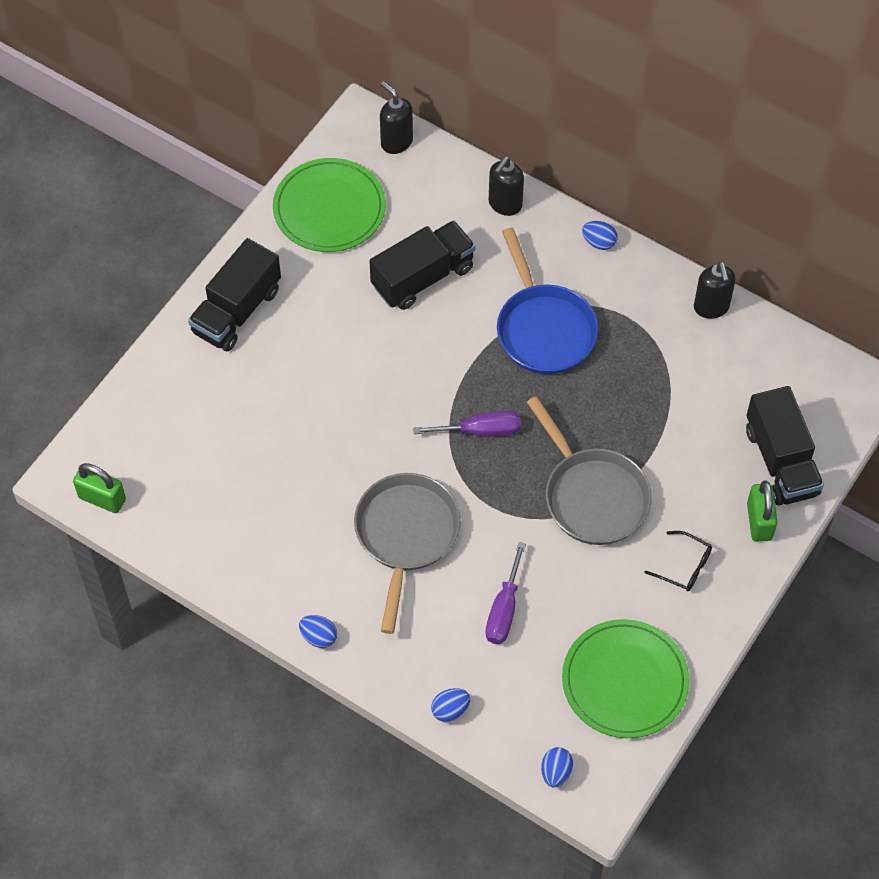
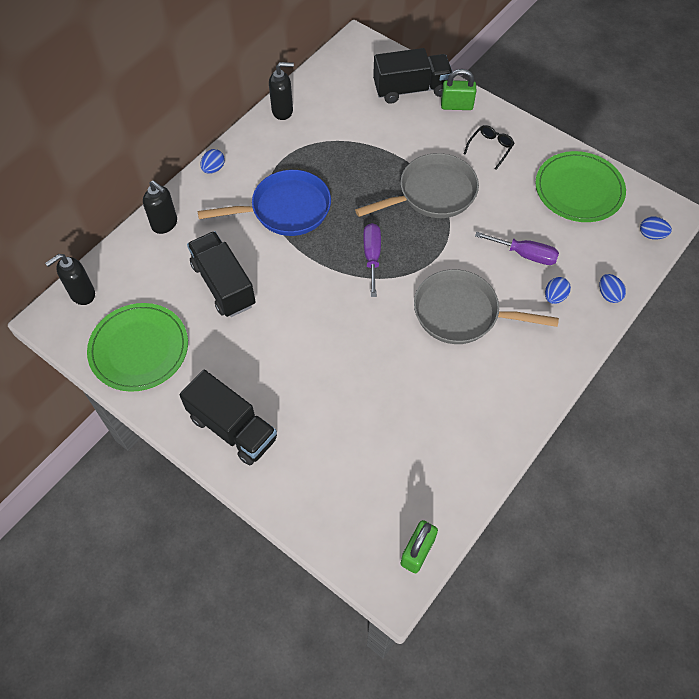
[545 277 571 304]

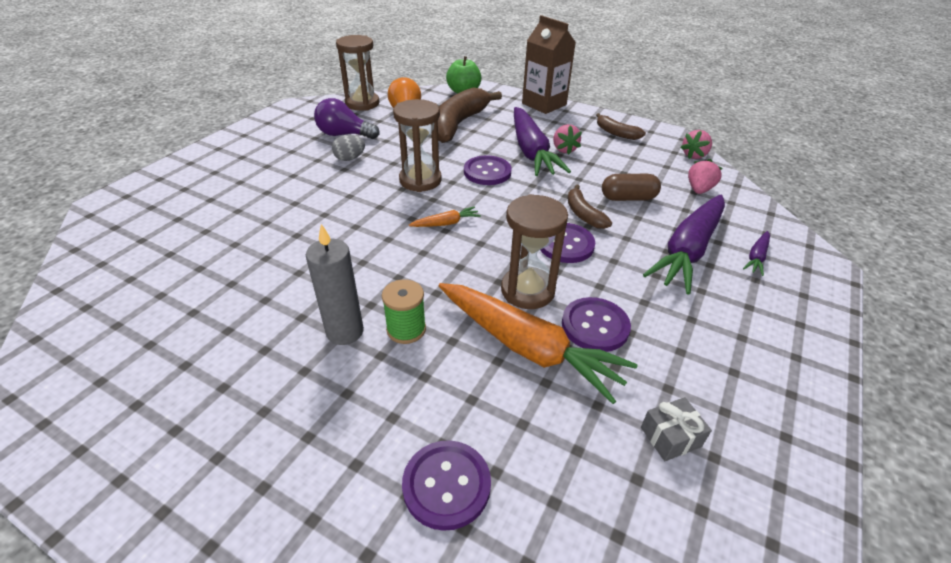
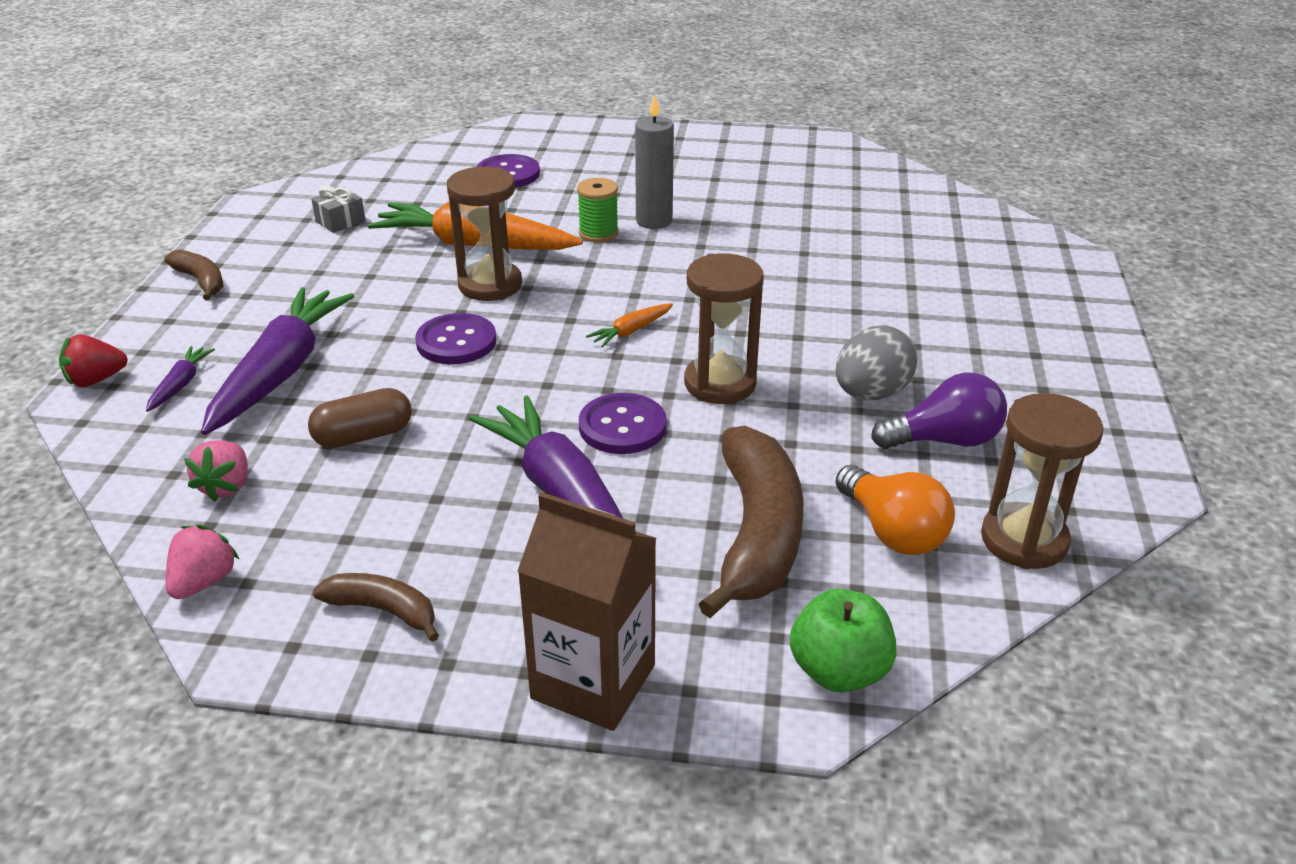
[835 325 917 400]
[553 124 582 155] (first image)
[562 297 631 352] (first image)
[164 249 223 300]
[59 335 128 387]

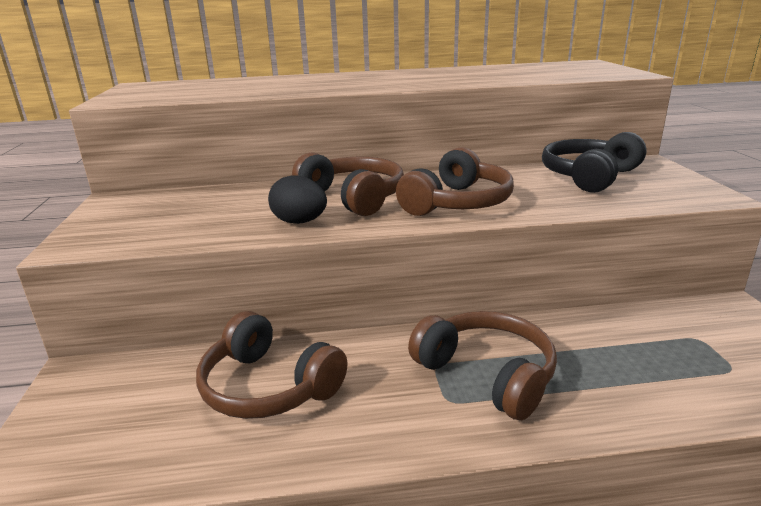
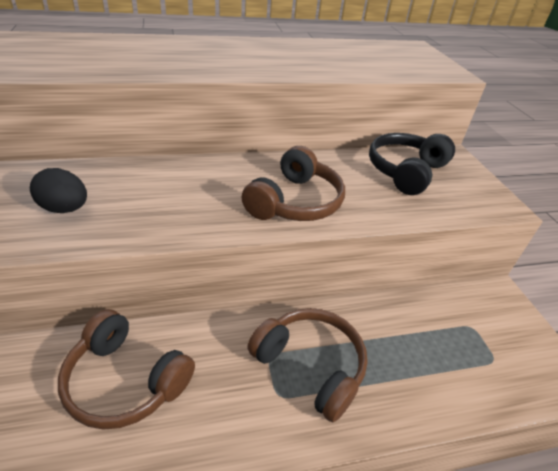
[30 168 87 213]
[292 152 404 216] (first image)

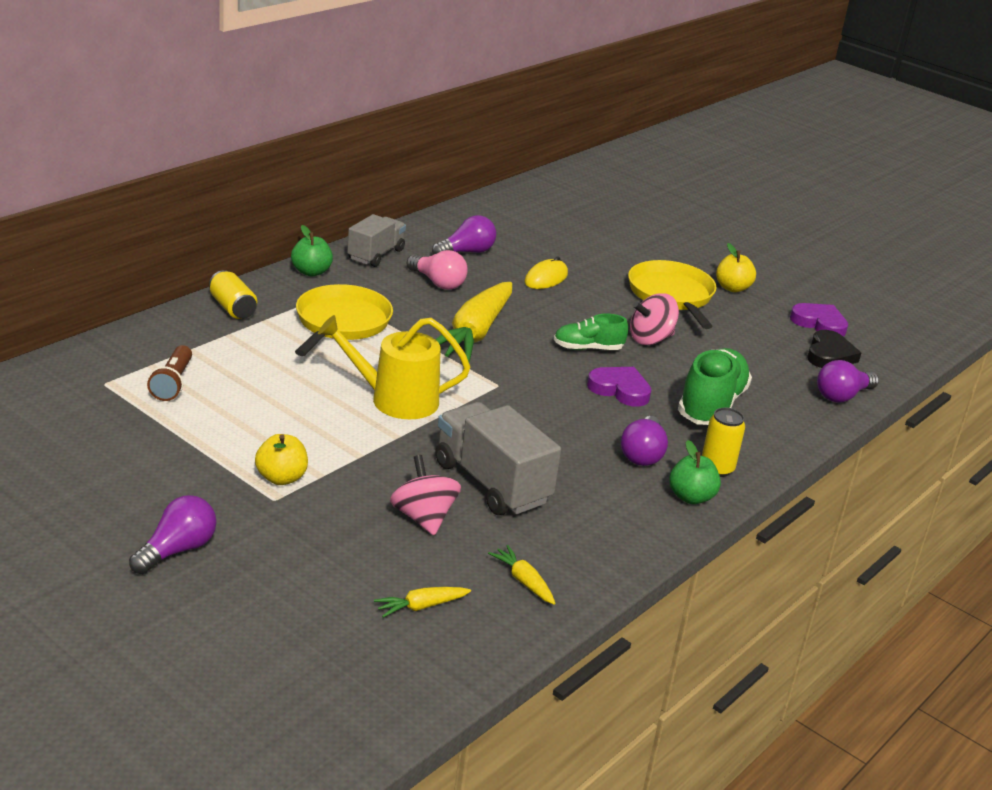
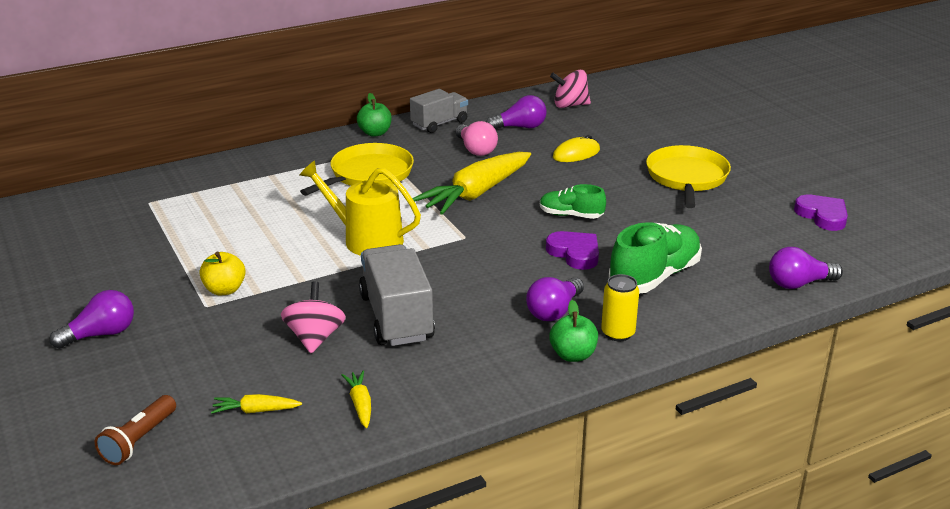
[95 395 176 465]
[209 270 257 319] (first image)
[550 70 591 108]
[716 243 756 292] (first image)
[807 330 861 368] (first image)

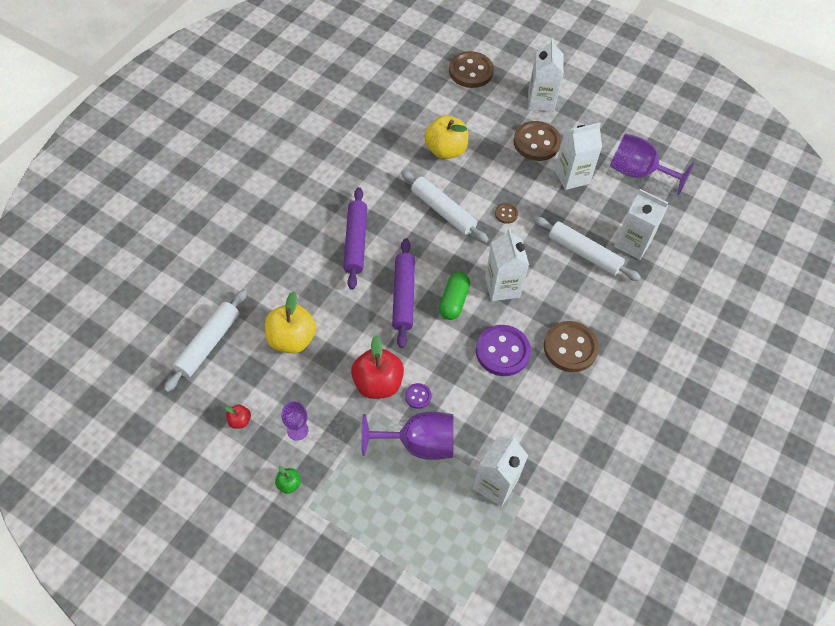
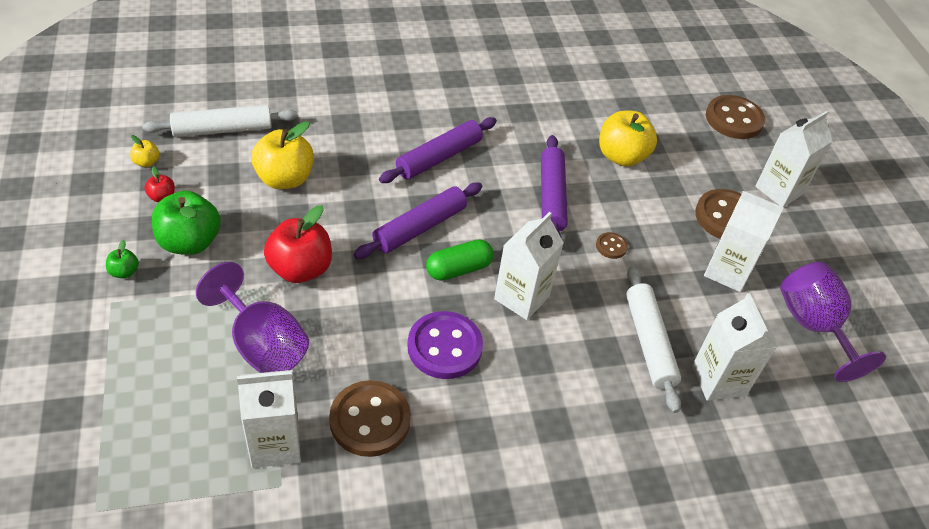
[152 191 221 255]
[541 135 568 239]
[405 383 431 409] (first image)
[329 380 411 457]
[130 135 160 167]

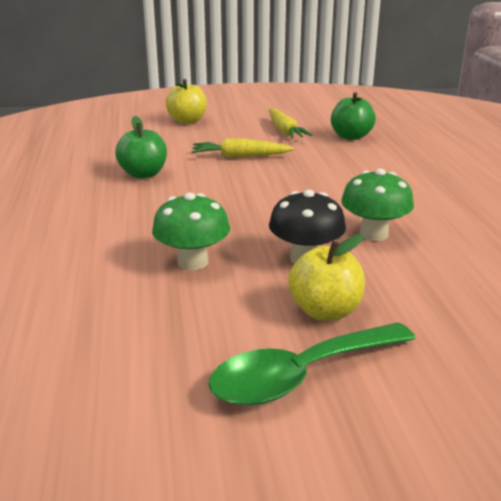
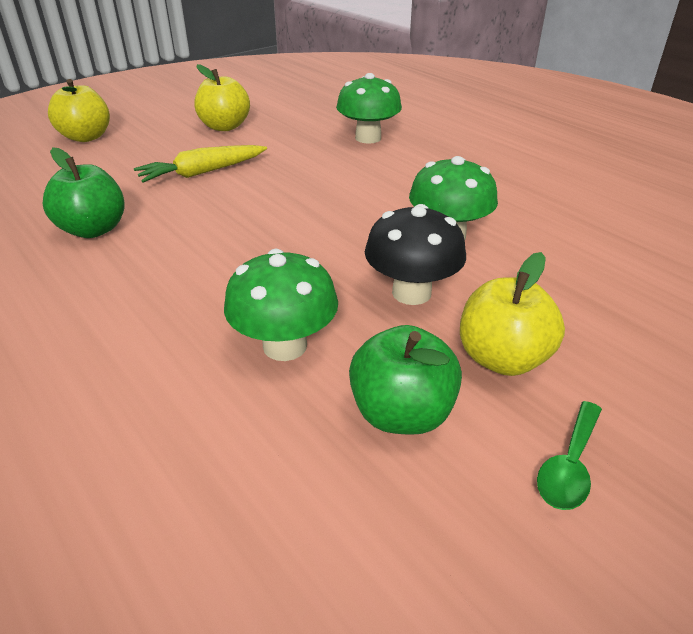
[537 401 602 510]
[194 64 250 131]
[349 325 462 435]
[336 73 402 144]

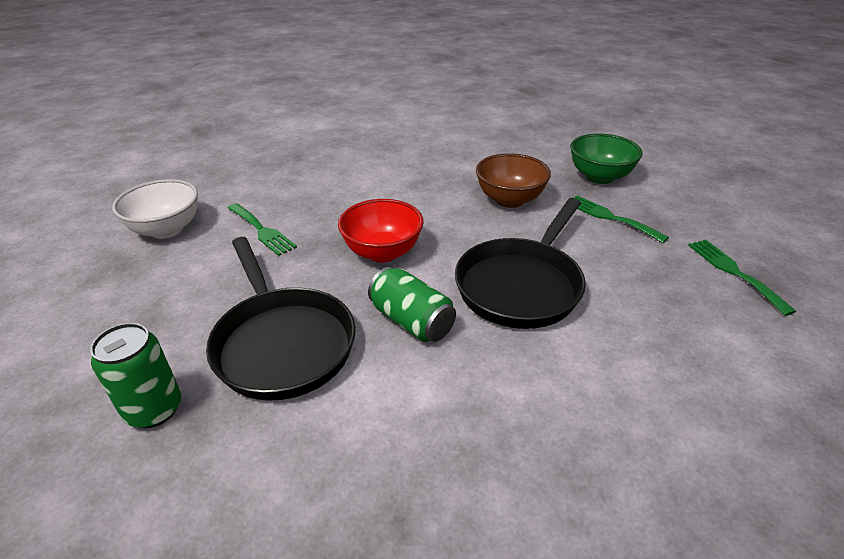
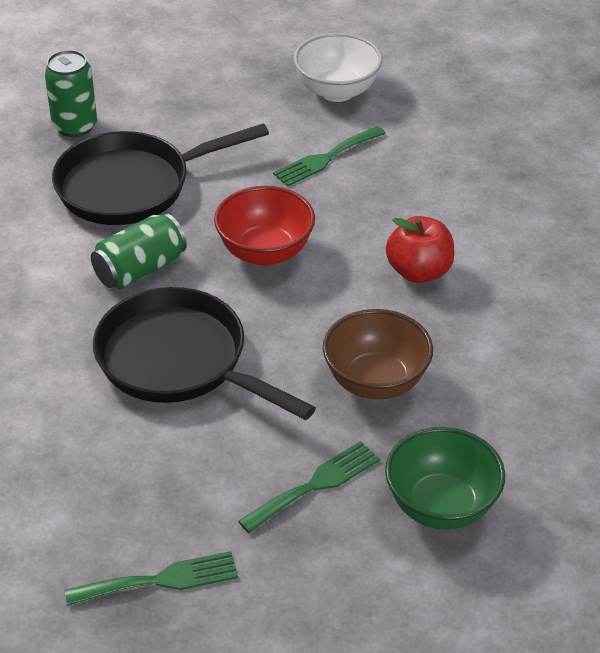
[386 216 454 283]

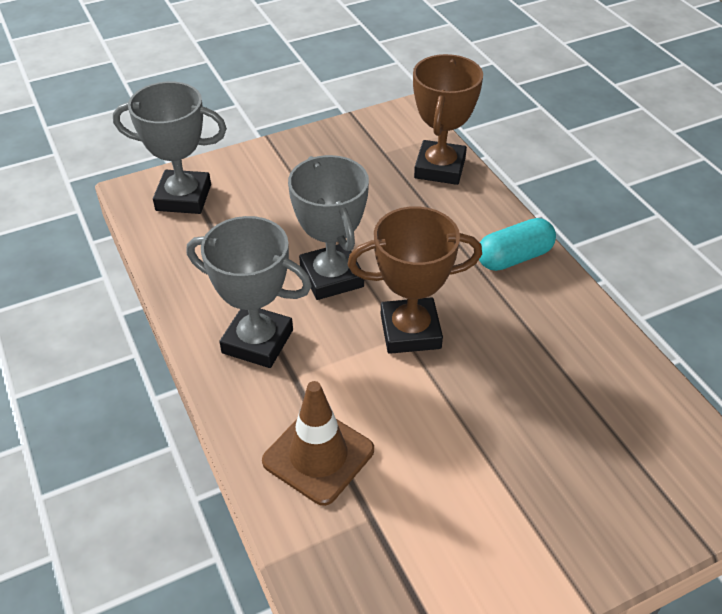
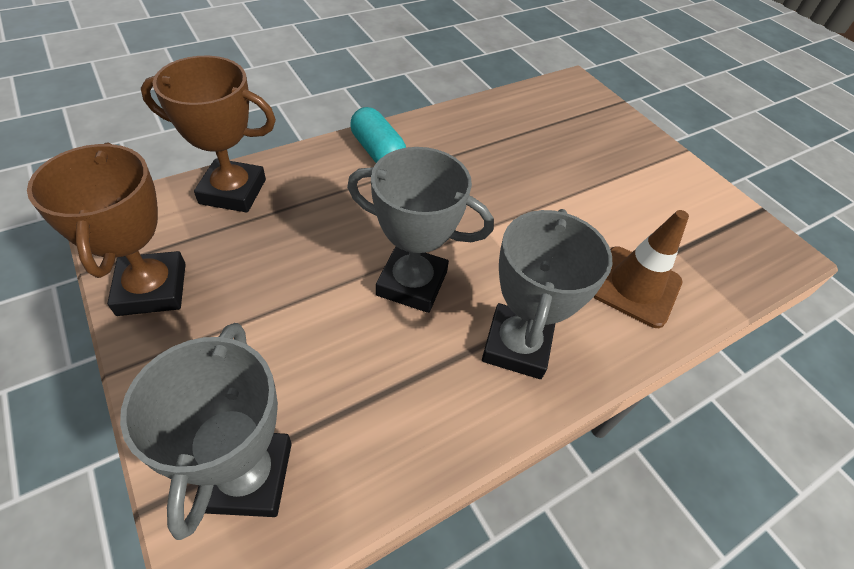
[347 147 494 313]
[27 143 186 316]

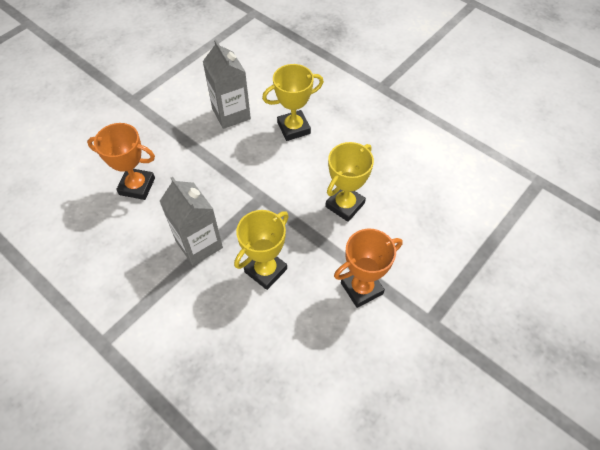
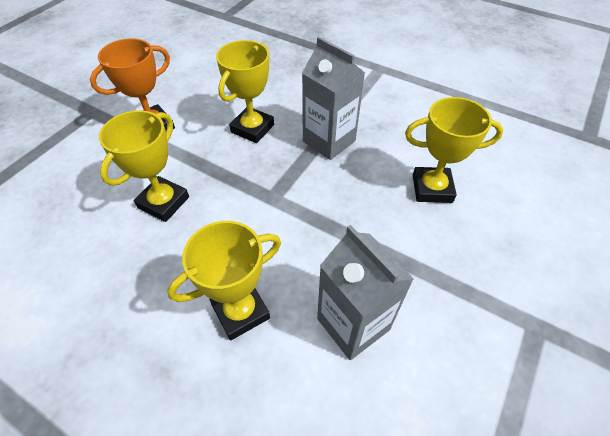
[405 97 503 203]

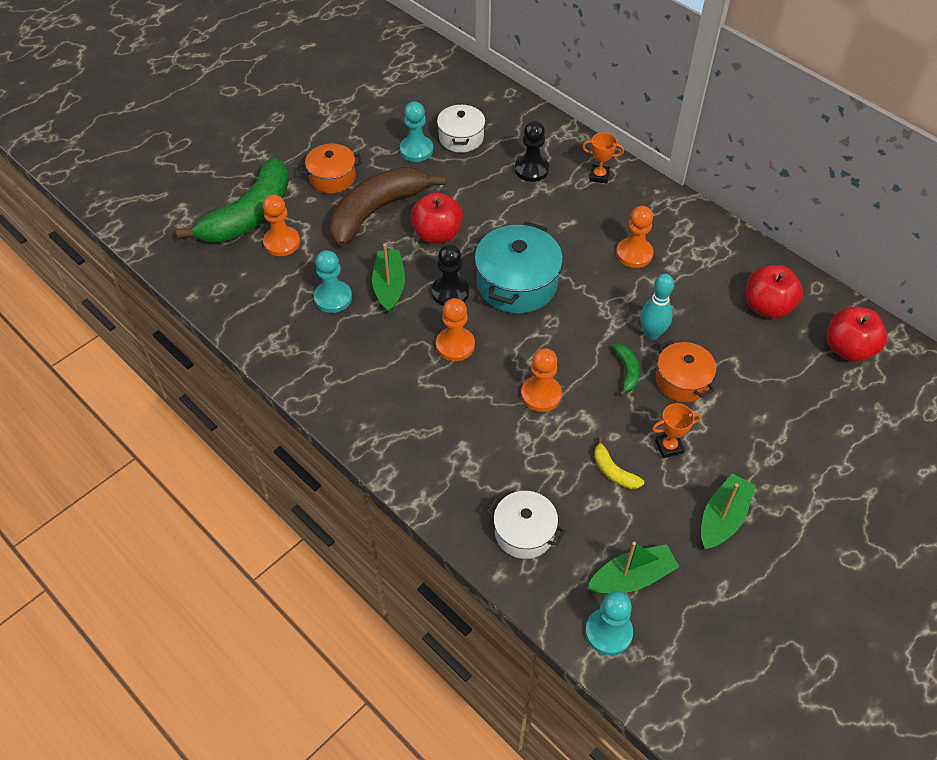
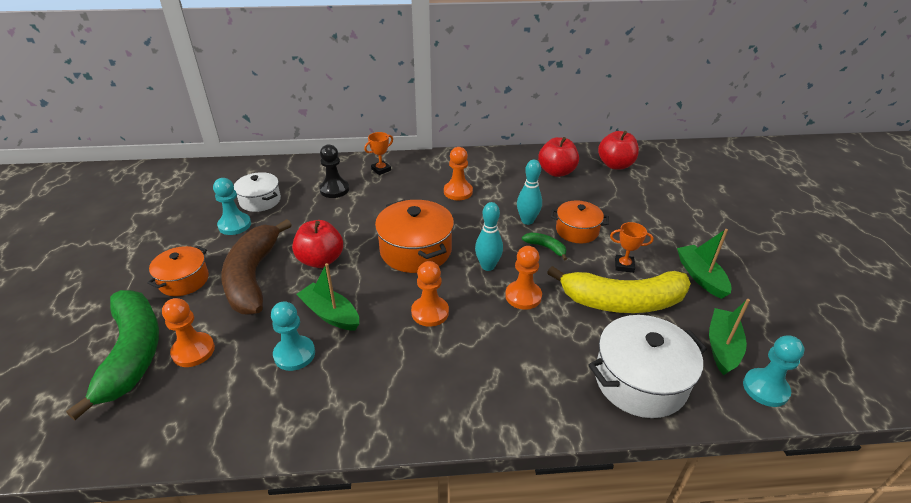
[432 245 469 306] (first image)
[375 199 454 273]
[588 315 707 418]
[547 266 691 313]
[610 222 654 273]
[475 202 503 271]

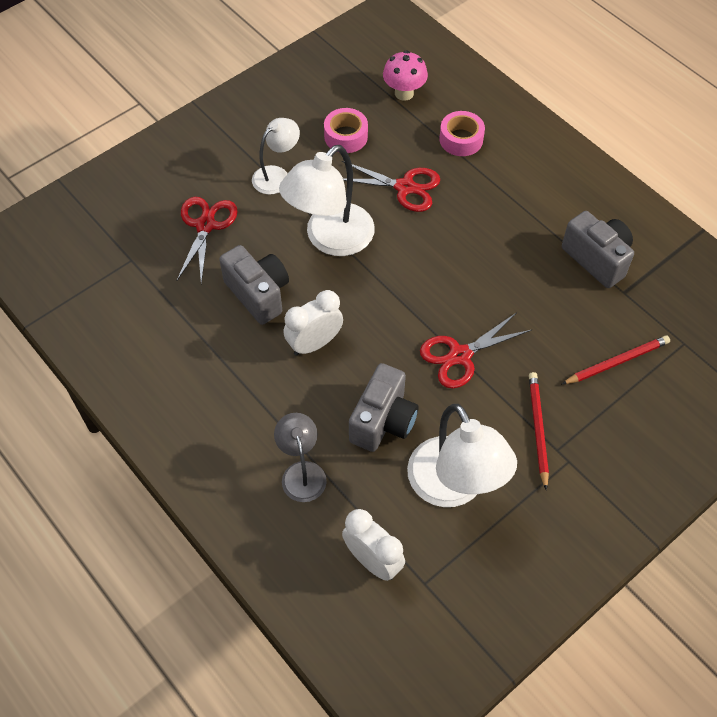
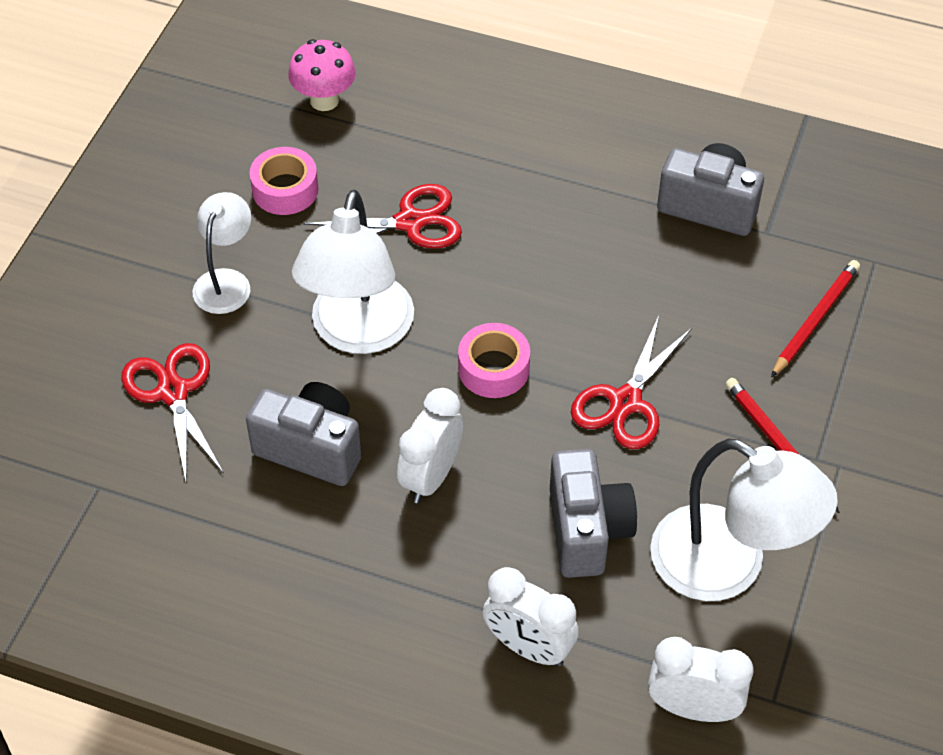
[483 567 579 666]
[458 323 530 398]

